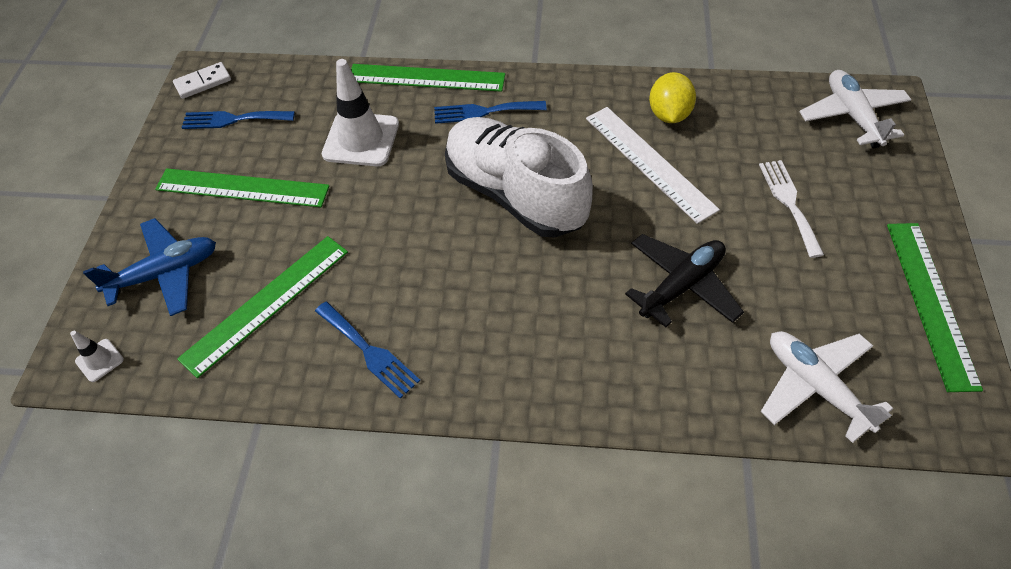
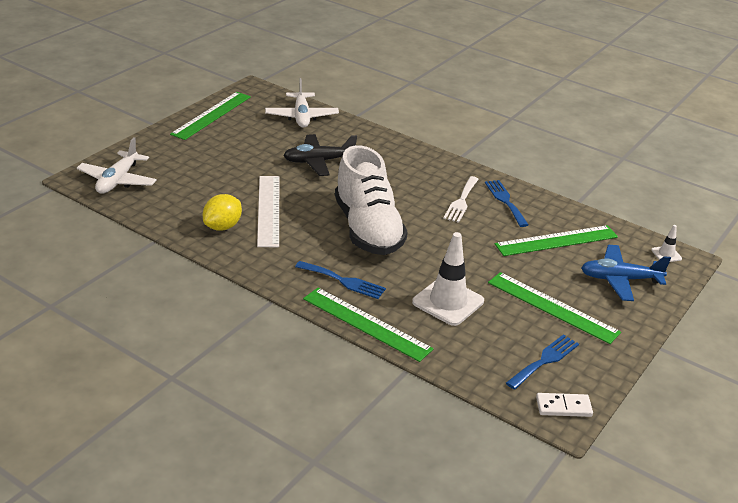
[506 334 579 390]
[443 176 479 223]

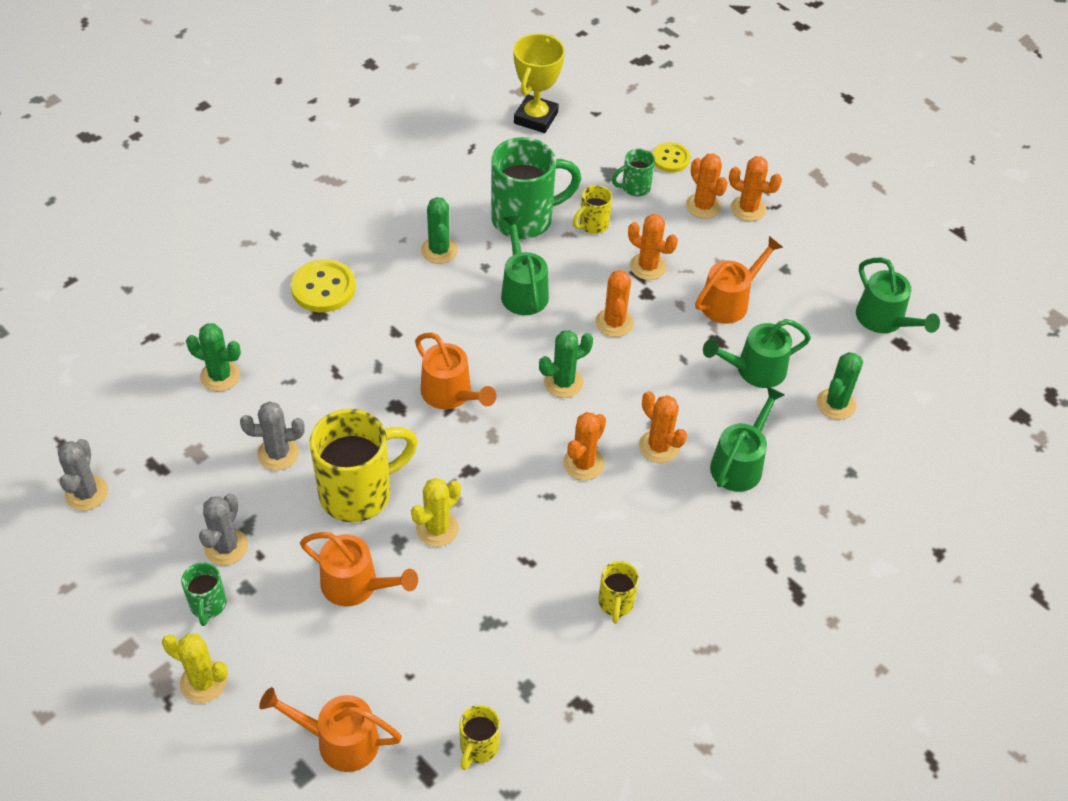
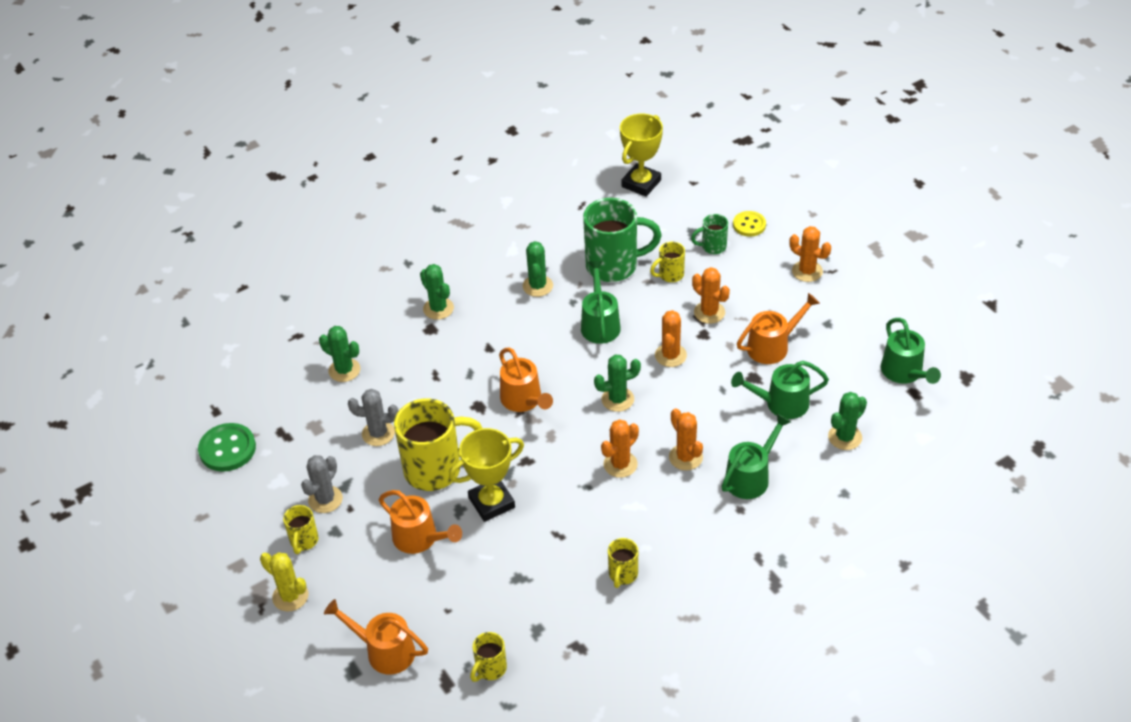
[198 423 256 472]
[283 505 318 554]
[420 264 454 320]
[449 428 524 522]
[686 153 728 219] (first image)

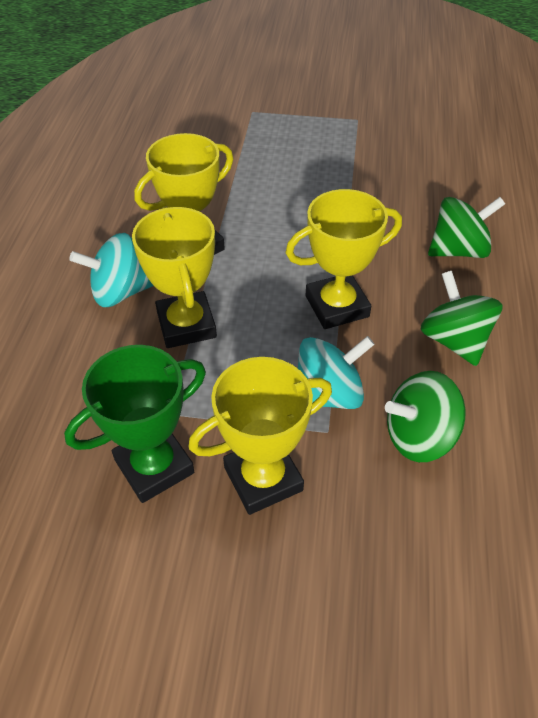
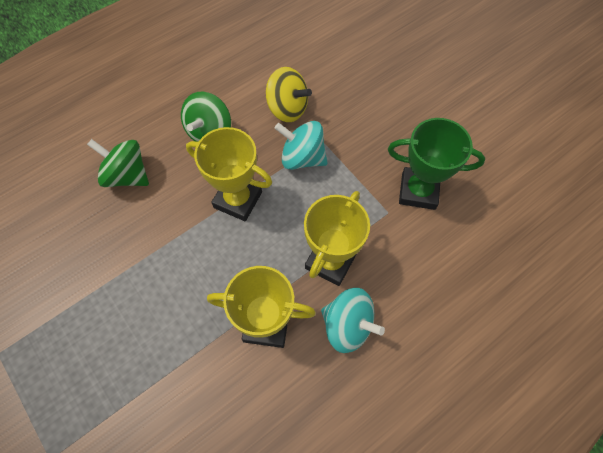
[188 357 332 515] (first image)
[266 67 312 122]

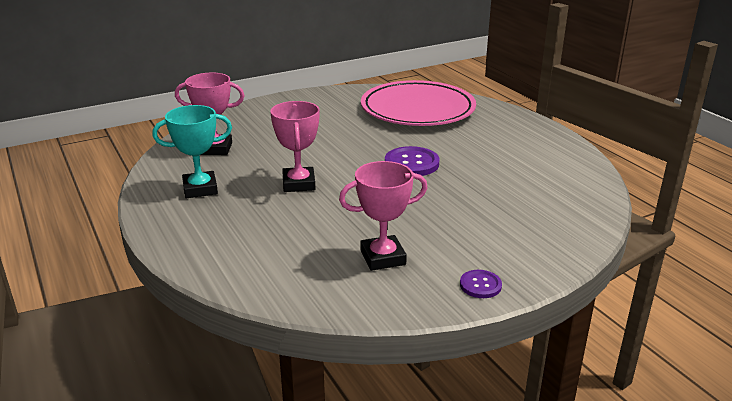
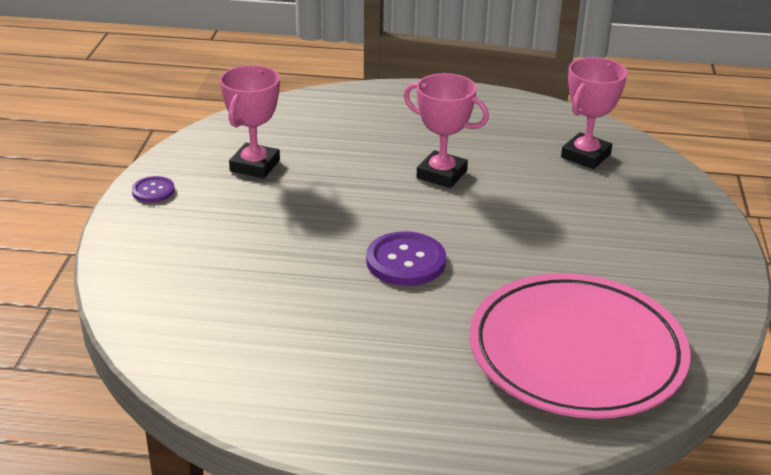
[152 105 232 198] (first image)

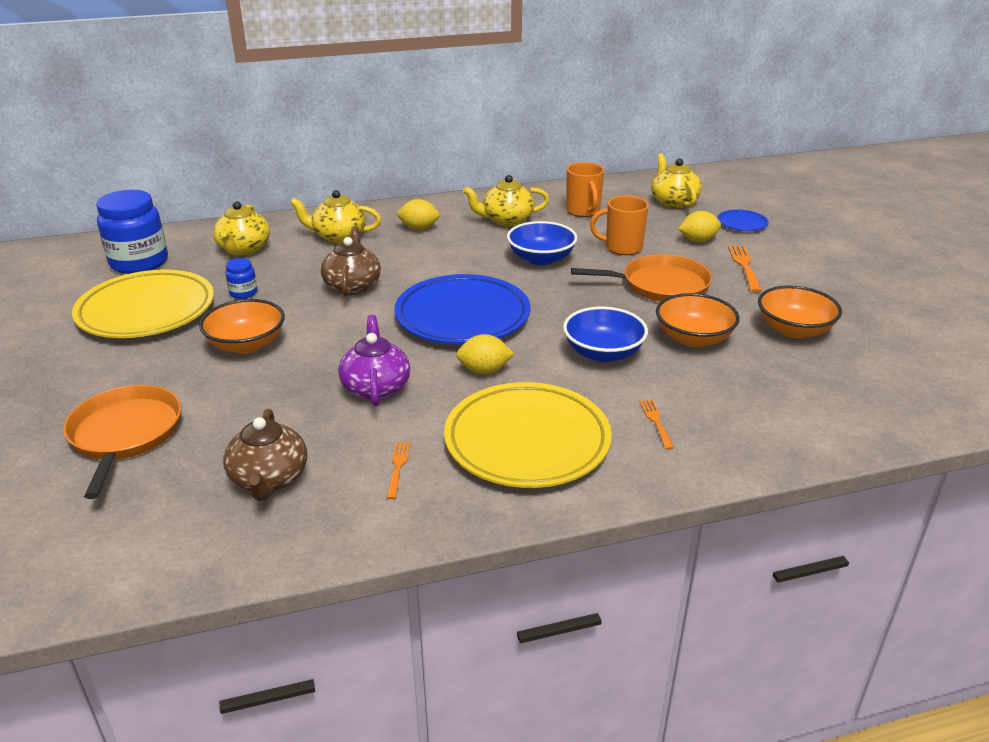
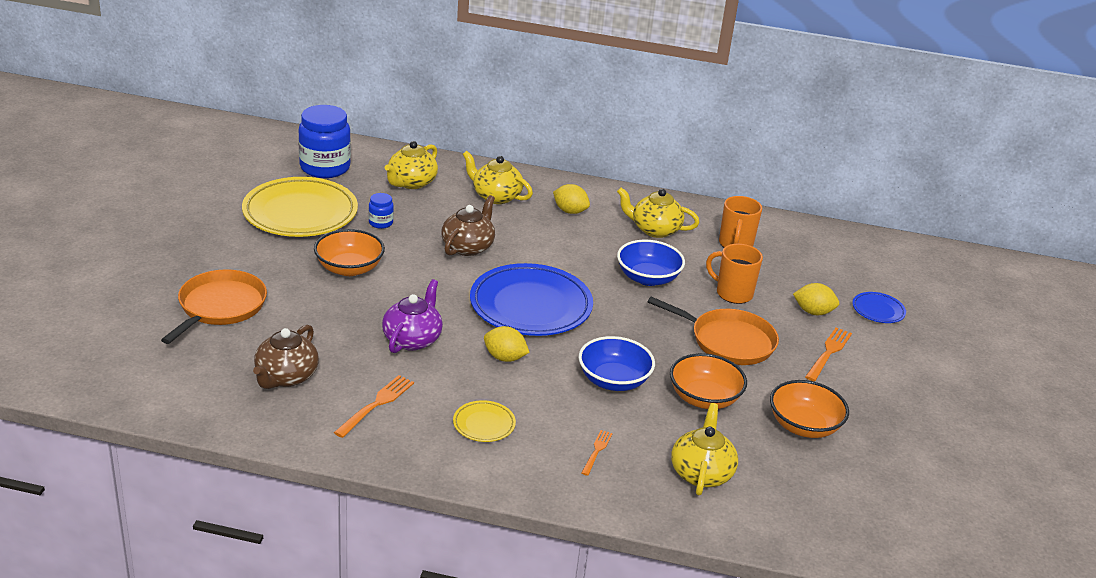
[334 375 414 438]
[453 400 516 442]
[671 403 738 495]

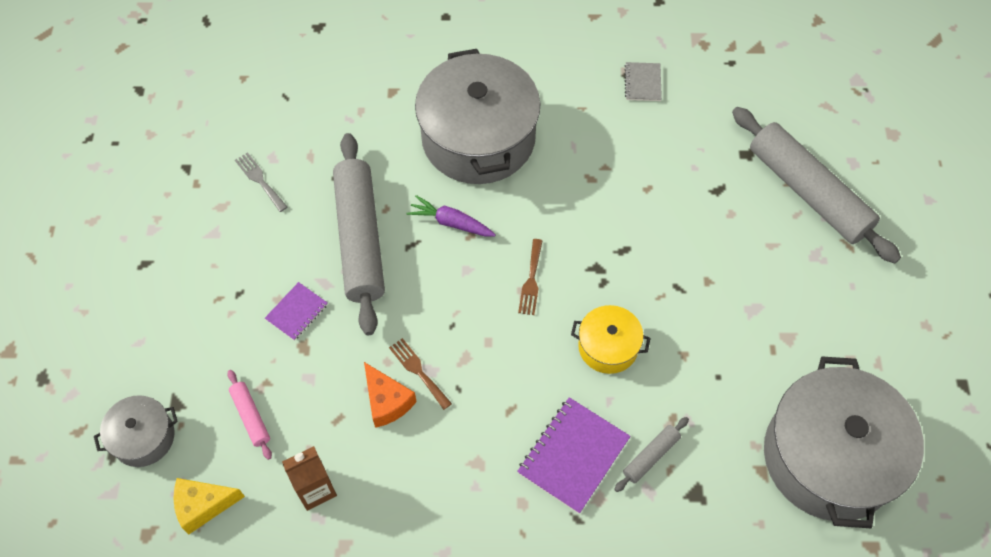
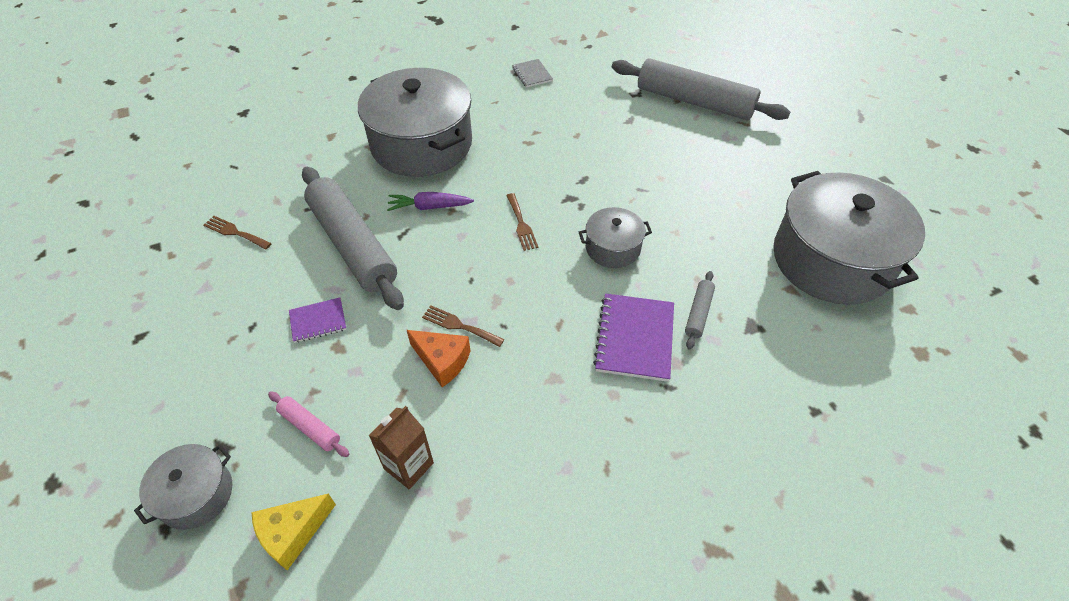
[204 216 272 250]
[289 297 347 343]
[579 207 652 268]

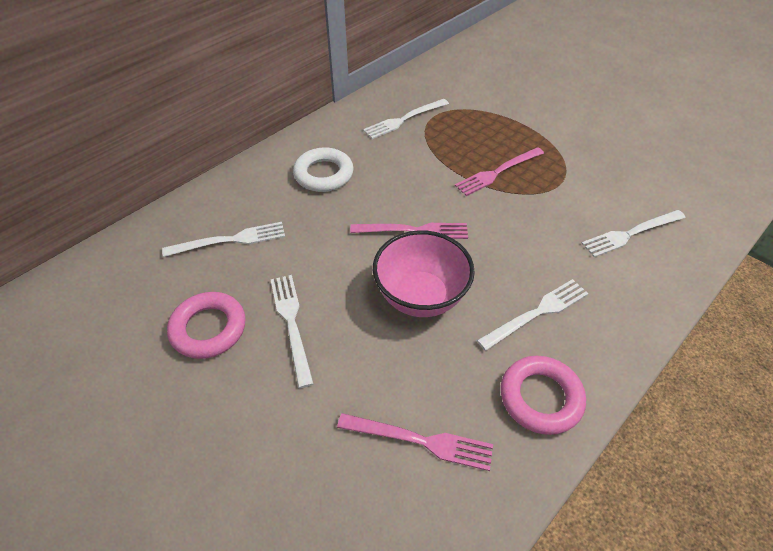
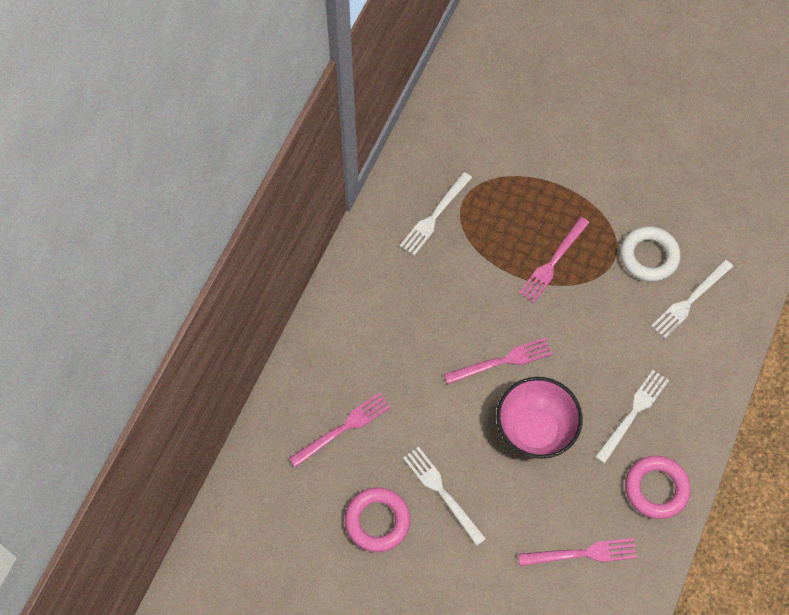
[289 392 391 468]
[620 226 681 282]

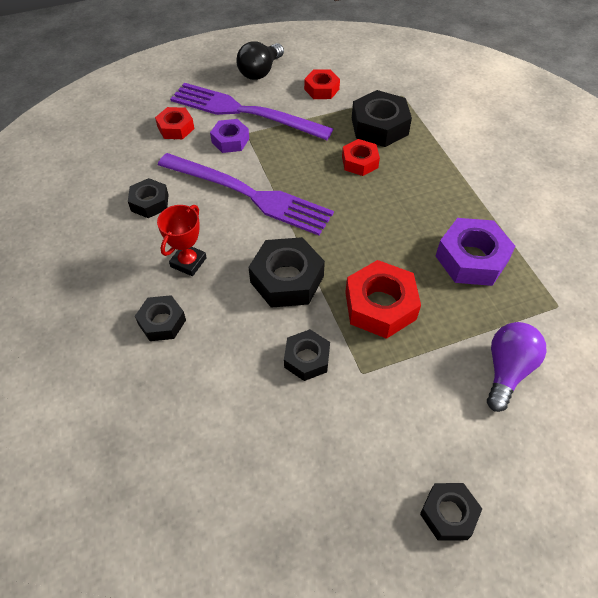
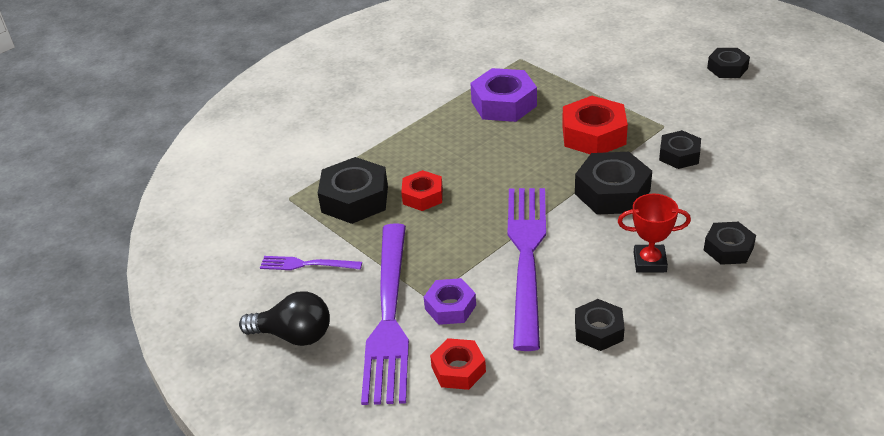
[260 256 362 270]
[487 322 546 412] (first image)

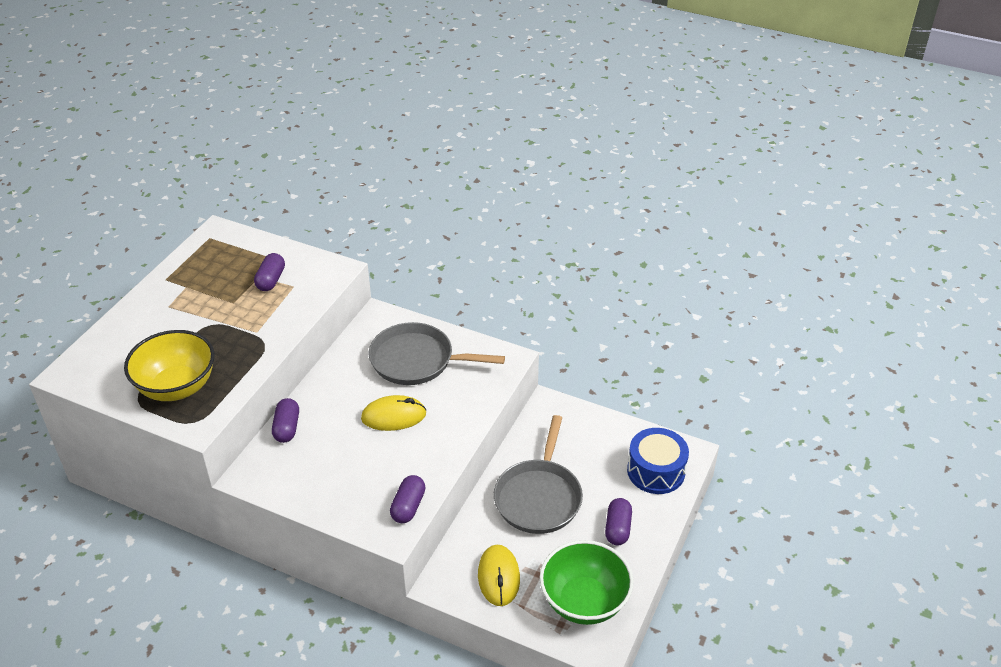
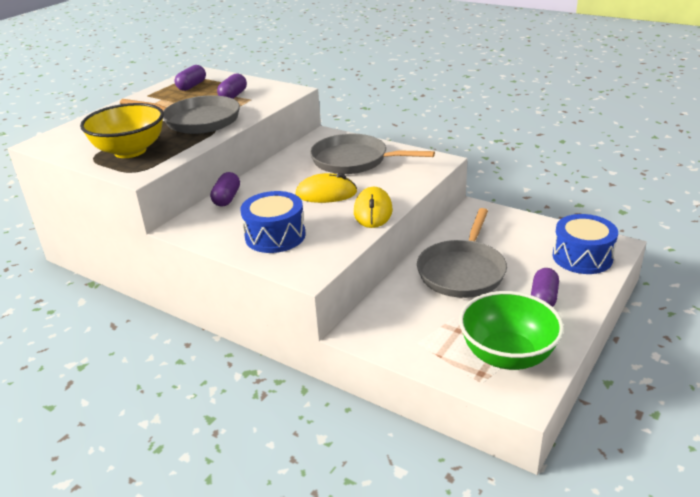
[175 65 206 91]
[354 187 393 228]
[120 95 240 134]
[240 191 306 253]

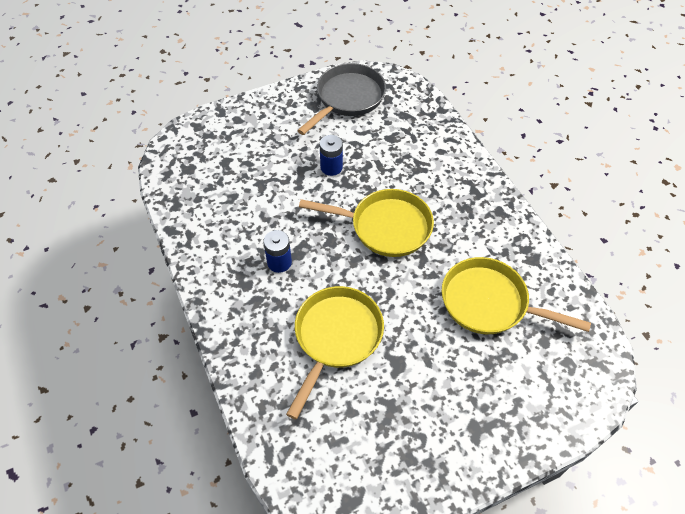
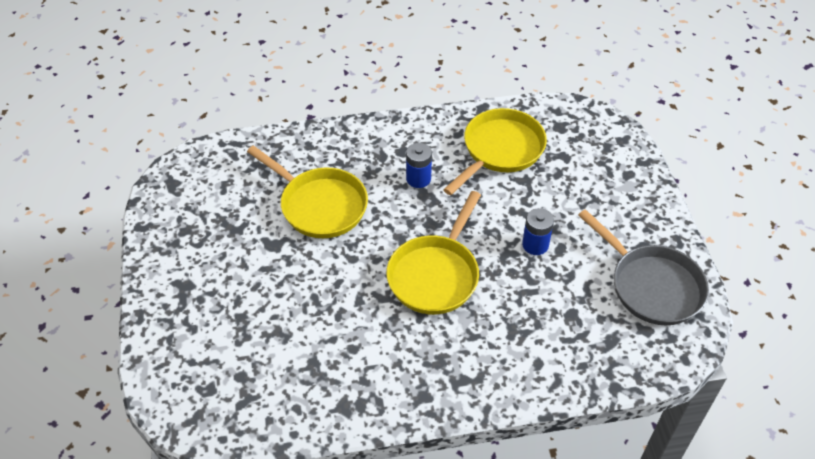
[443 108 547 195]

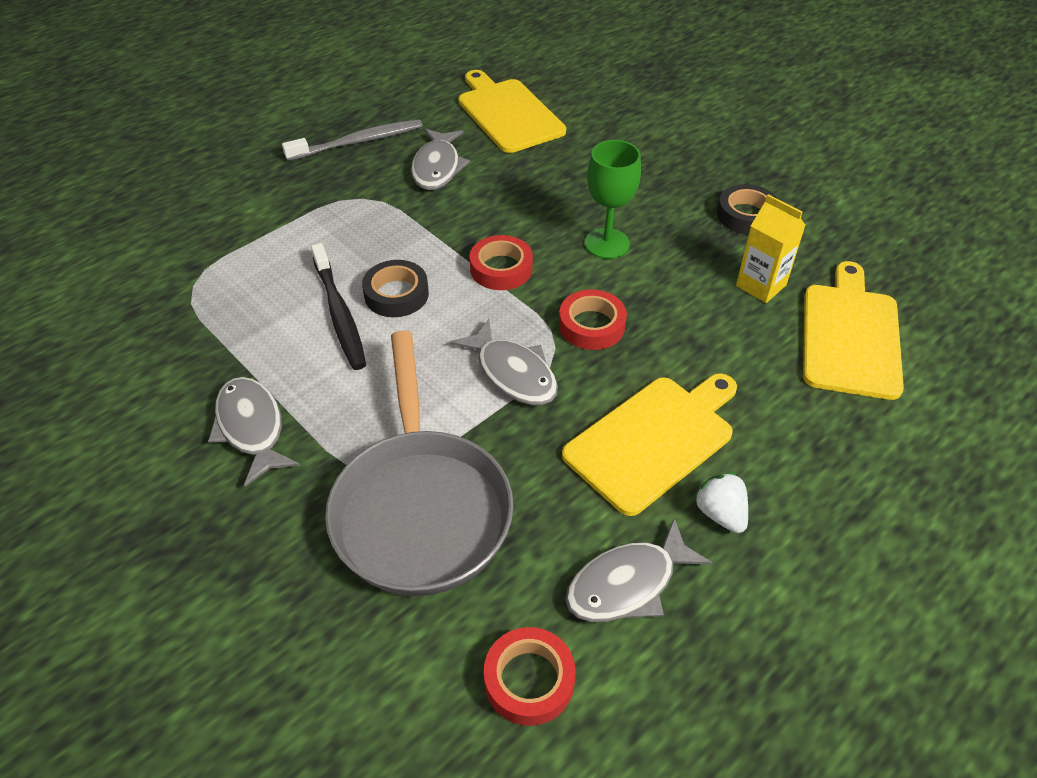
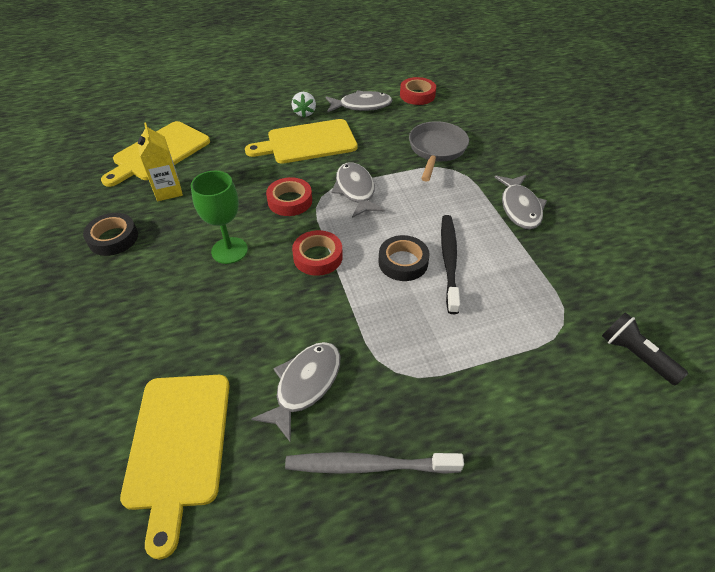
[409 121 469 182]
[602 312 688 385]

